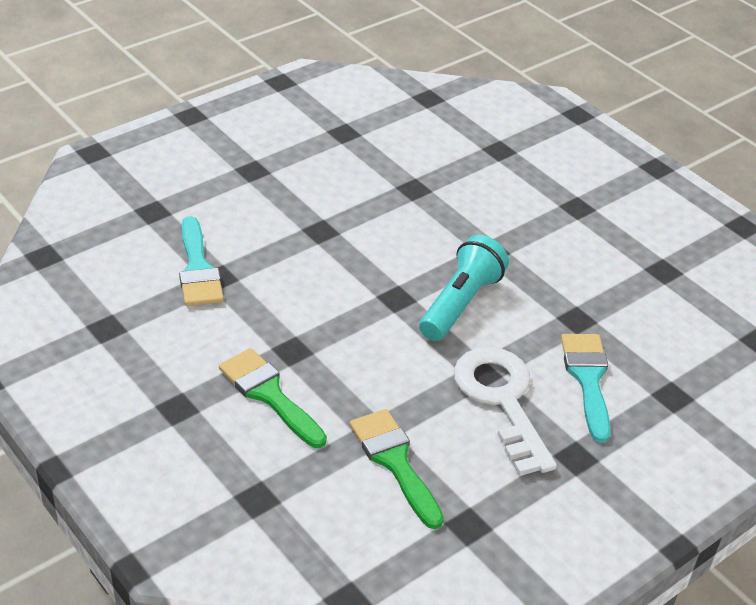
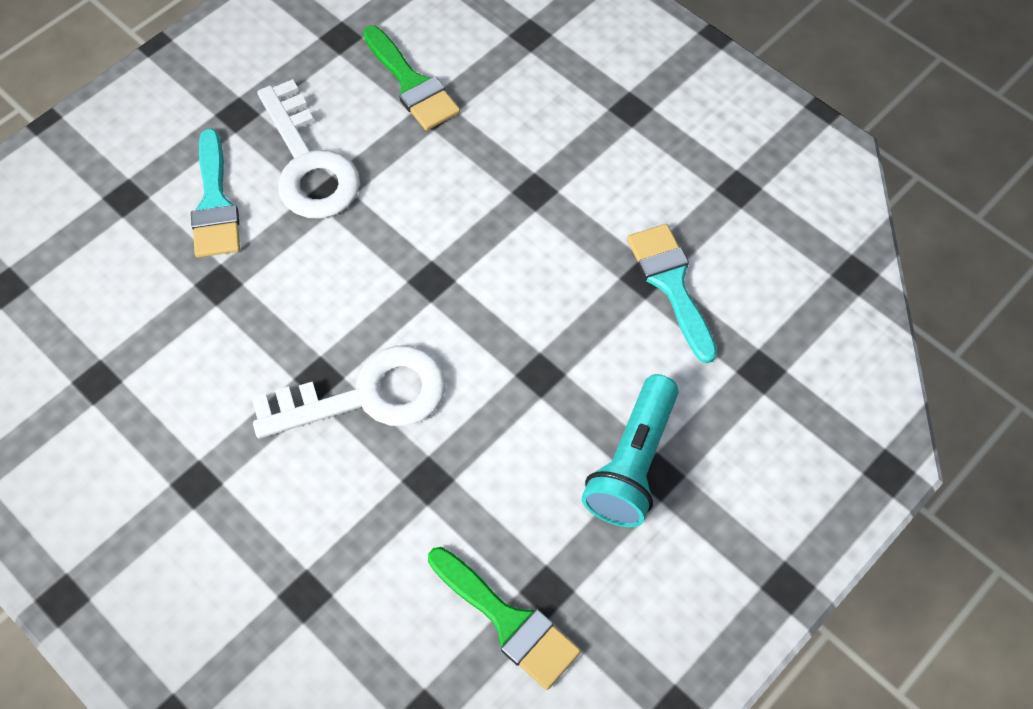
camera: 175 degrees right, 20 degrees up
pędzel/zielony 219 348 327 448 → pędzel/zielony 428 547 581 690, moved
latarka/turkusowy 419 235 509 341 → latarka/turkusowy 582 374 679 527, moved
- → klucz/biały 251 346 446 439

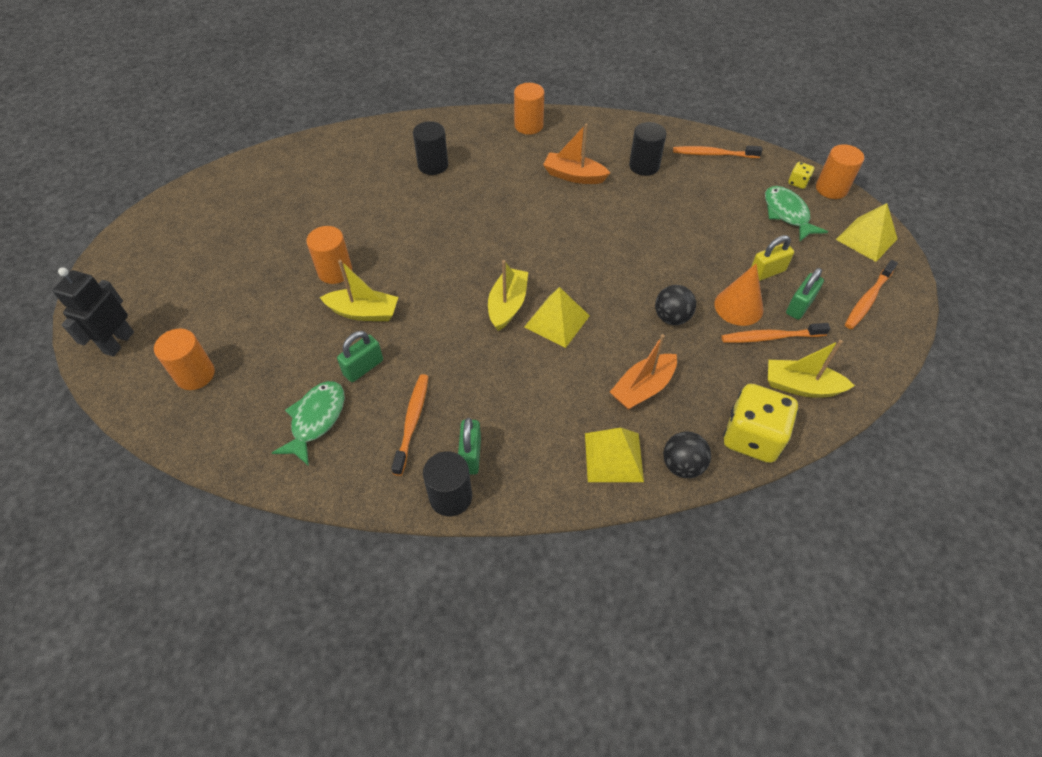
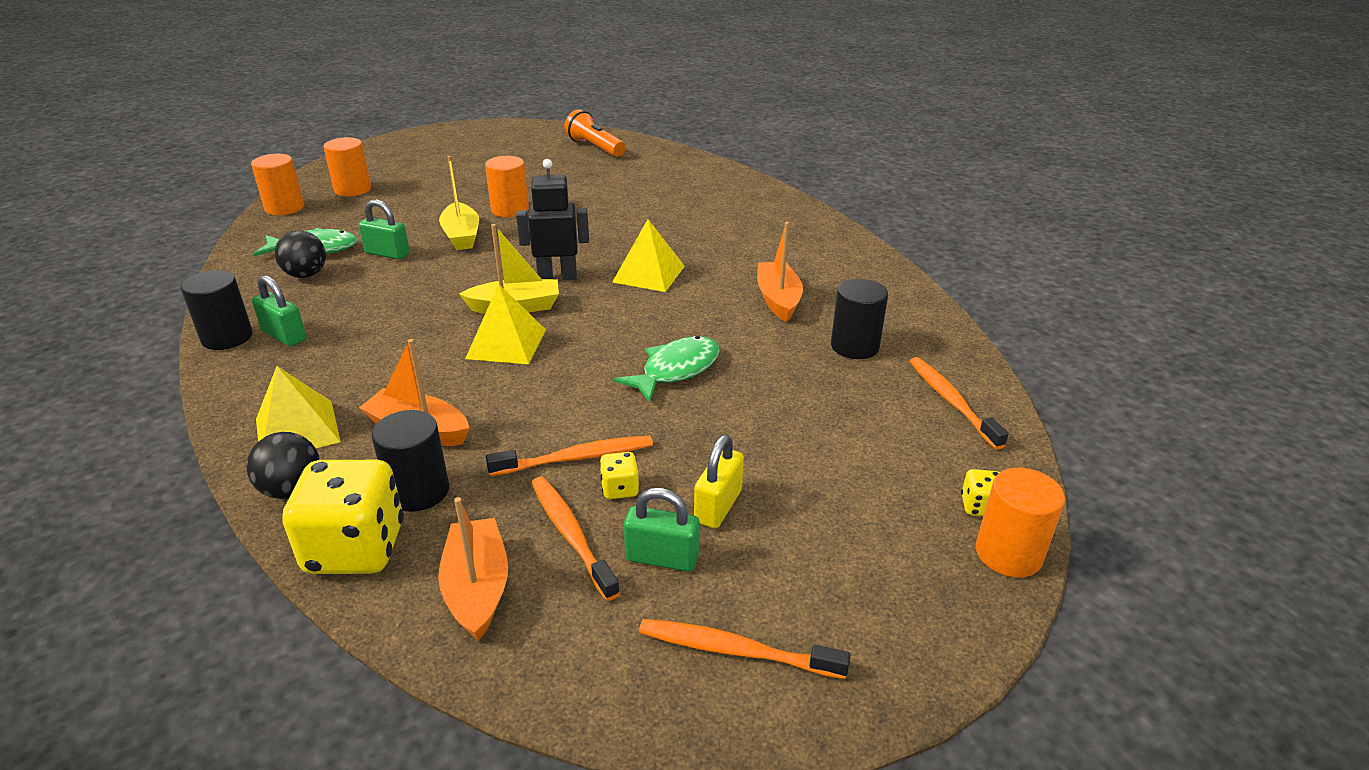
camera: 65 degrees right, 20 degrees down
robot/czarny 53 267 134 357 → robot/czarny 516 159 589 280, moved
szczoteczka do zębów/pomarańczowy 391 374 428 476 → szczoteczka do zębów/pomarańczowy 486 436 653 476, moved
walec/czarny 413 121 448 175 → walec/czarny 371 410 449 512, moved
kłódka/zielony 458 418 481 475 → kłódka/zielony 252 275 306 346, 60 degrees clockwise
walec/pomarańczowy 514 83 544 135 → walec/pomarańczowy 251 154 304 215, moved
piłka/czarny 655 285 696 325 → piłka/czarny 275 230 326 278, moved
stożek/pomarańczowy 715 263 763 326 → kostka do gry/żółty 599 452 639 499
kłódka/żółty 751 235 794 281 → kłódka/żółty 694 435 744 529, 75 degrees clockwise
ryba/zielony 765 186 828 241 → ryba/zielony 613 336 720 403, moved
łódka/żółty 768 340 855 398 → łódka/pomarańczowy 438 497 508 641
piramida/żółty 836 203 897 262 → piramida/żółty 612 219 685 292, moved
- → latarka/pomarańczowy 564 110 625 157

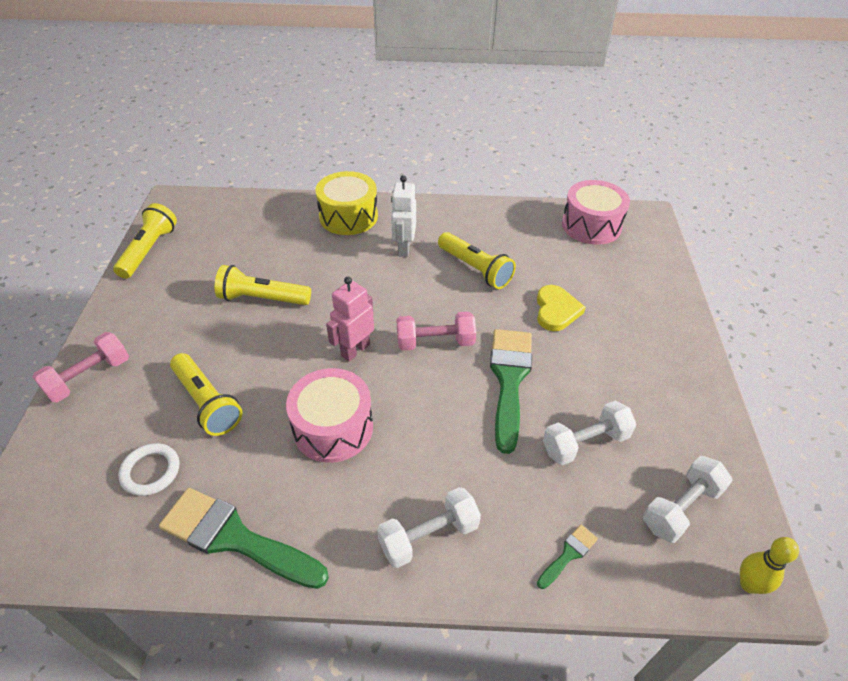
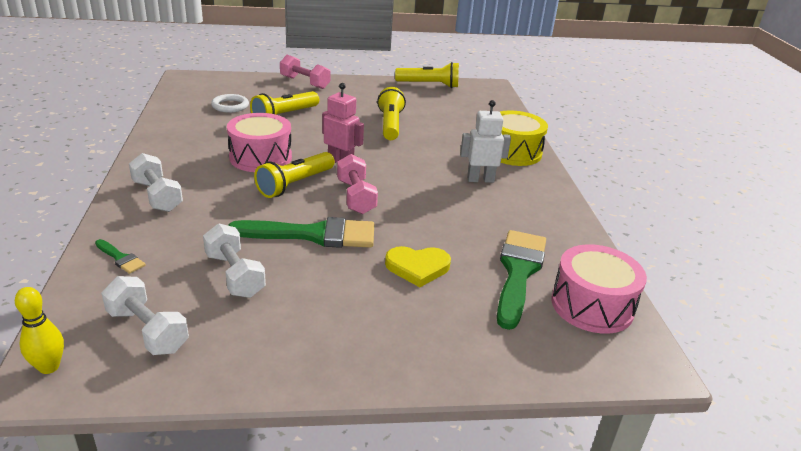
camera: 80 degrees right, 15 degrees down
pędzel/zielony 159 488 329 589 → pędzel/zielony 497 230 546 330, moved
latarka/żółty 438 232 516 289 → latarka/żółty 254 152 335 198, moved

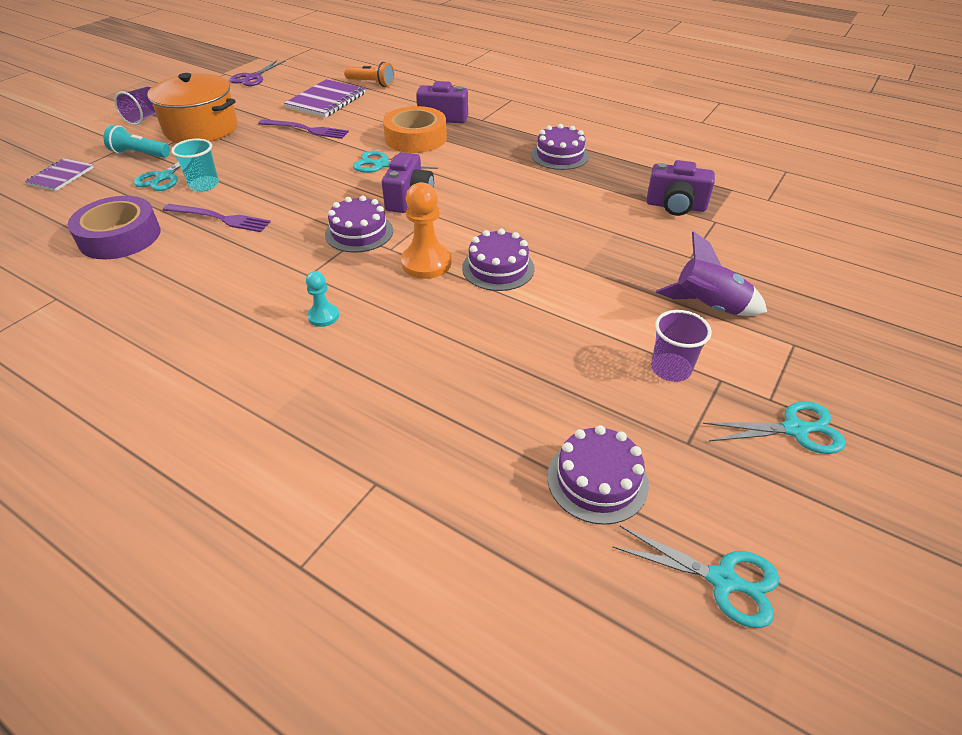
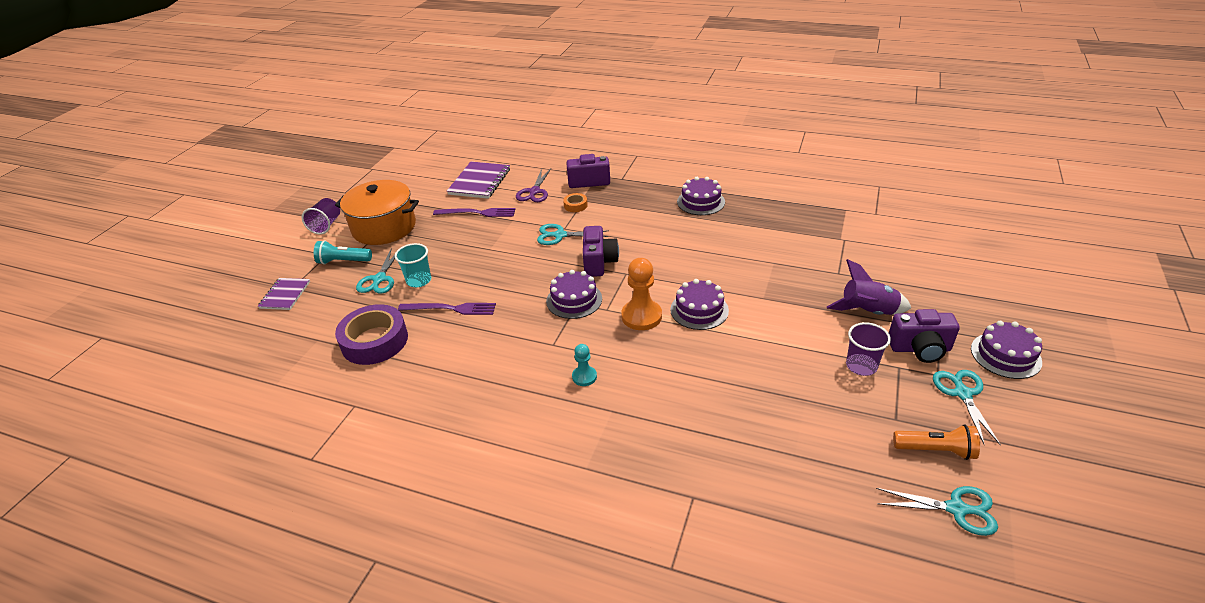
camera: 10 degrees left, 5 degrees down
nożyczki/fioletowy 230 60 286 86 → nożyczki/fioletowy 516 169 551 202, moved
latarka/pomarańczowy 344 62 394 87 → latarka/pomarańczowy 893 424 980 460, moved
taśma klejąca/pomarańczowy 383 106 447 153 → taśma klejąca/pomarańczowy 563 193 588 212, x0.45
tort/fioletowy 547 425 649 525 → tort/fioletowy 971 321 1042 379, moved
aparat fotograficzny/fioletowy 646 160 715 216 → aparat fotograficzny/fioletowy 889 309 960 363, moved
nożyczki/turkusowy 703 401 846 454 → nożyczki/turkusowy 933 370 1001 446, 75 degrees counterclockwise

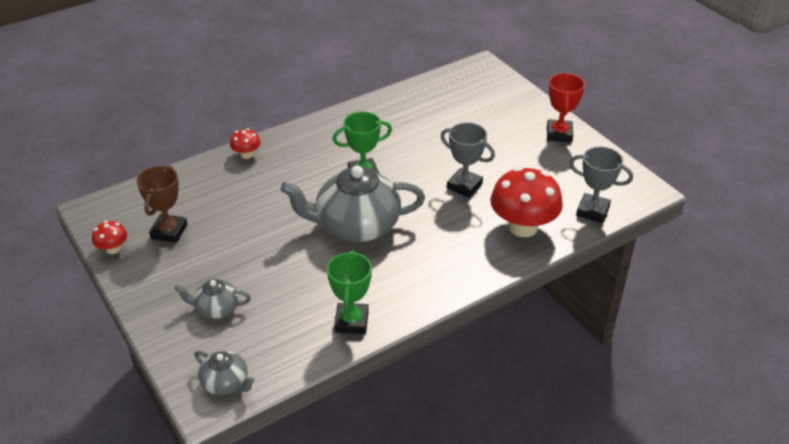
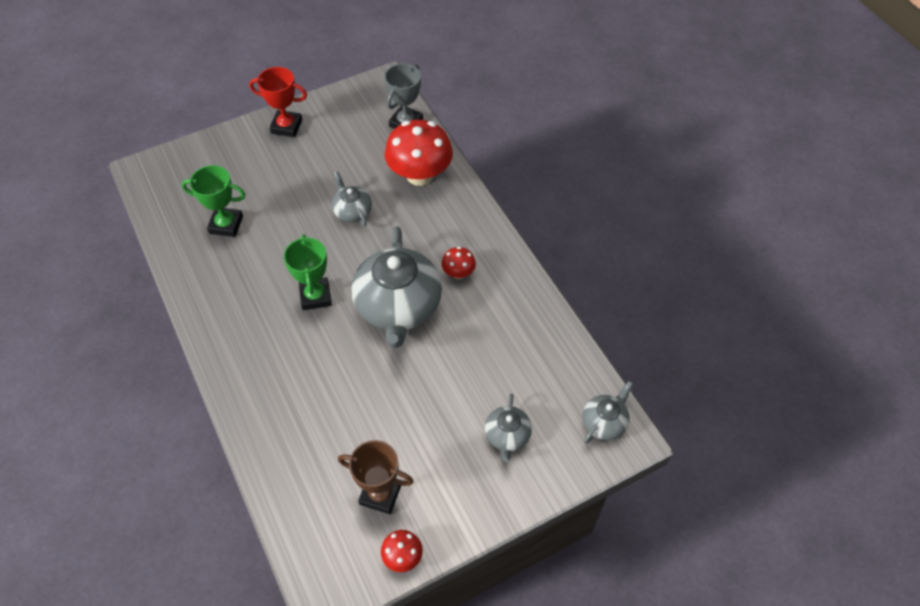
camera: 85 degrees left, 15 degrees up
grzyb/czerwony 230 128 261 159 → grzyb/czerwony 442 247 476 279, moved
puchar/zielony 327 250 372 334 → puchar/zielony 182 165 246 237, moved
puchar/szary 441 123 495 198 → imbryk/szary 332 171 372 226

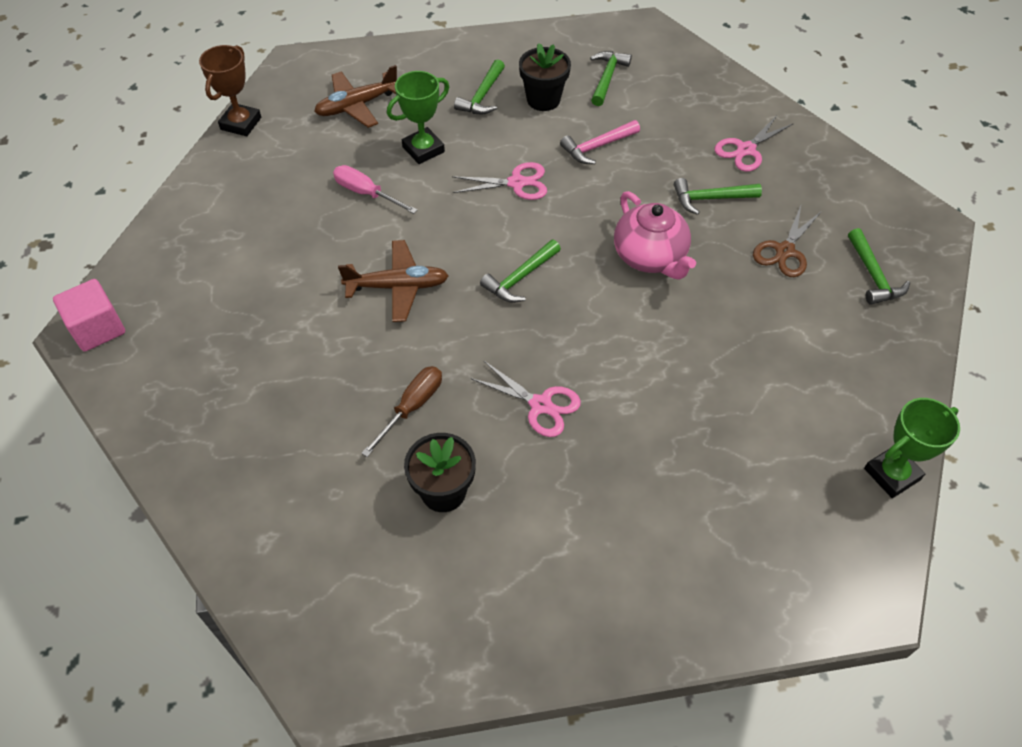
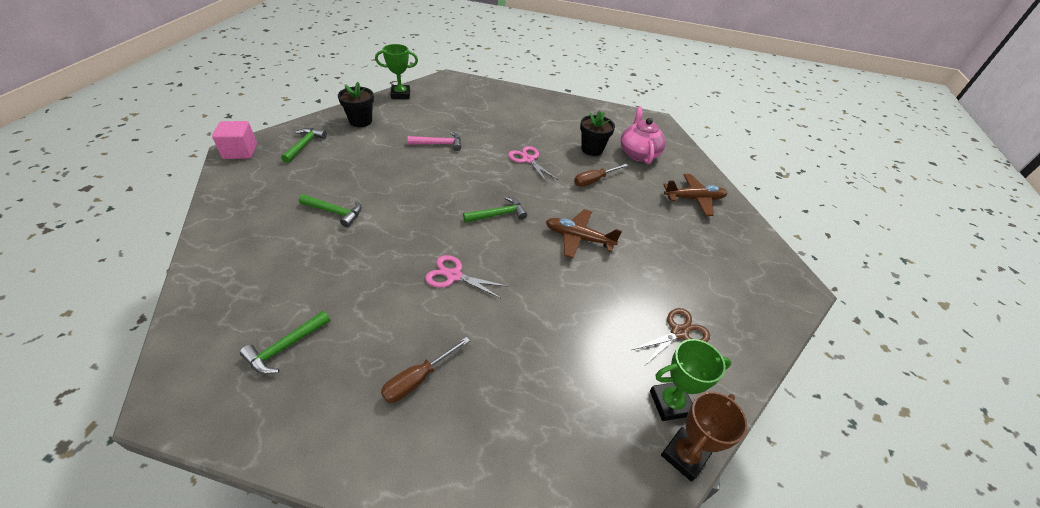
camera: 160 degrees left, 10 degrees down
sześcian/różowy 53 279 125 351 → sześcian/różowy 212 121 257 159, moved
samolot/brązowy 314 65 397 128 → samolot/brązowy 663 174 728 216, moved
śrubokręt/różowy 333 165 417 214 → -
puchar/zielony 387 71 449 164 → puchar/zielony 650 339 731 421, moved
młotek/zielony 454 59 505 115 → śrubokręt/brązowy 381 337 470 403
doniczka/czarny 519 43 571 111 → doniczka/czarny 338 82 374 127, moved
młotek/różowy 560 120 640 164 → młotek/różowy 408 132 461 151, moved
imbryk/różowy 614 191 696 280 → imbryk/różowy 621 107 666 164, moved
nożyczki/różowy 715 115 794 172 → -
nożyczki/brązowy 753 206 822 277 → nożyczki/brązowy 632 308 710 365, moved

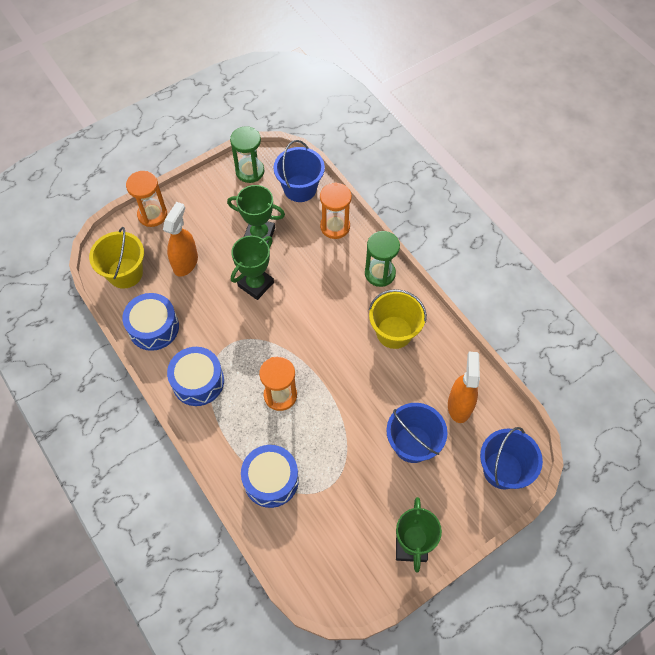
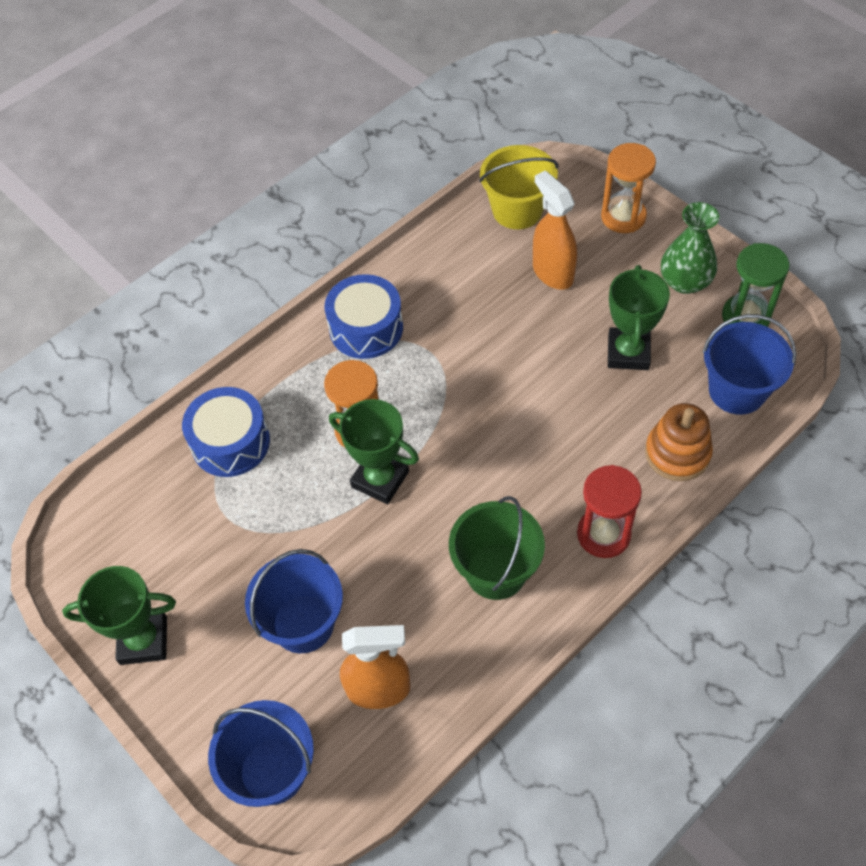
camera: 85 degrees right, 5 degrees down
bęben/niebieski 122 293 179 351 → -
spryskiwacz/pomarańczowy 163 202 198 277 → spryskiwacz/pomarańczowy 533 171 577 290, 135 degrees counterclockwise
puchar/zielony 231 236 274 300 → puchar/zielony 329 399 419 504, moved
klepsydra/pomarańczowy 320 182 352 239 → zabawka nakładanka/pomarańczowy 645 403 713 481
klepsydra/zielony 365 231 400 287 → klepsydra/czerwony 577 465 642 558
wiadro/żółty 369 289 427 349 → wiadro/zielony 449 496 545 600
- → wazon/zielony 661 202 719 294

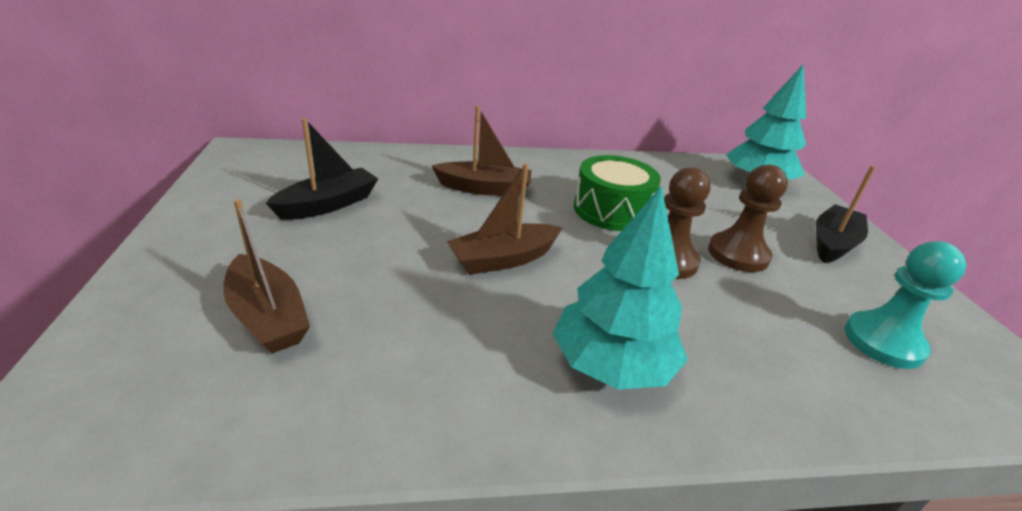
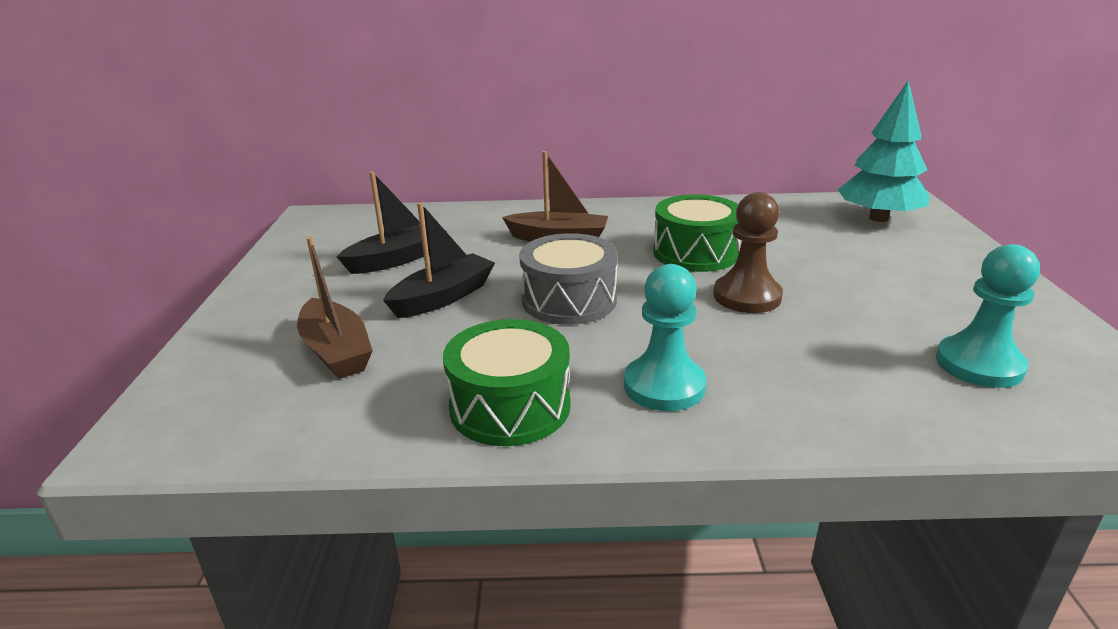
camera: 10 degrees right, 5 degrees down
łódka/brązowy 447 163 563 275 → bęben/szary 519 233 618 325
drzewko/turkusowy 553 185 688 390 → pionek/turkusowy 624 264 706 411
pionek/brązowy 708 165 788 272 → -
łódka/czarny 816 166 876 263 → łódka/czarny 383 202 495 318, moved
- → bęben/zielony 443 319 571 446

